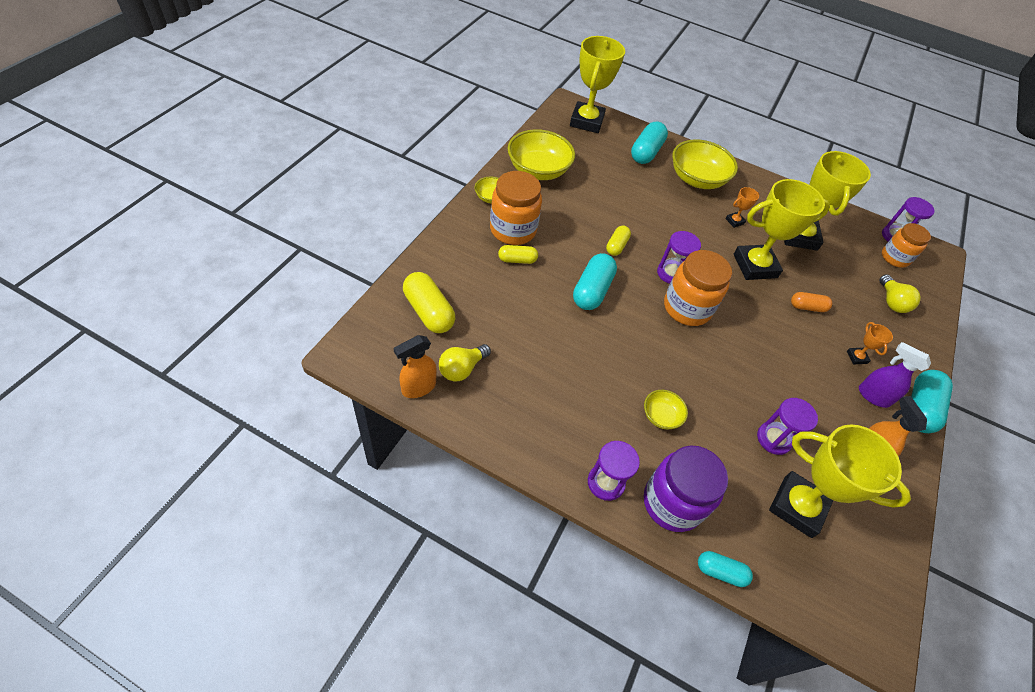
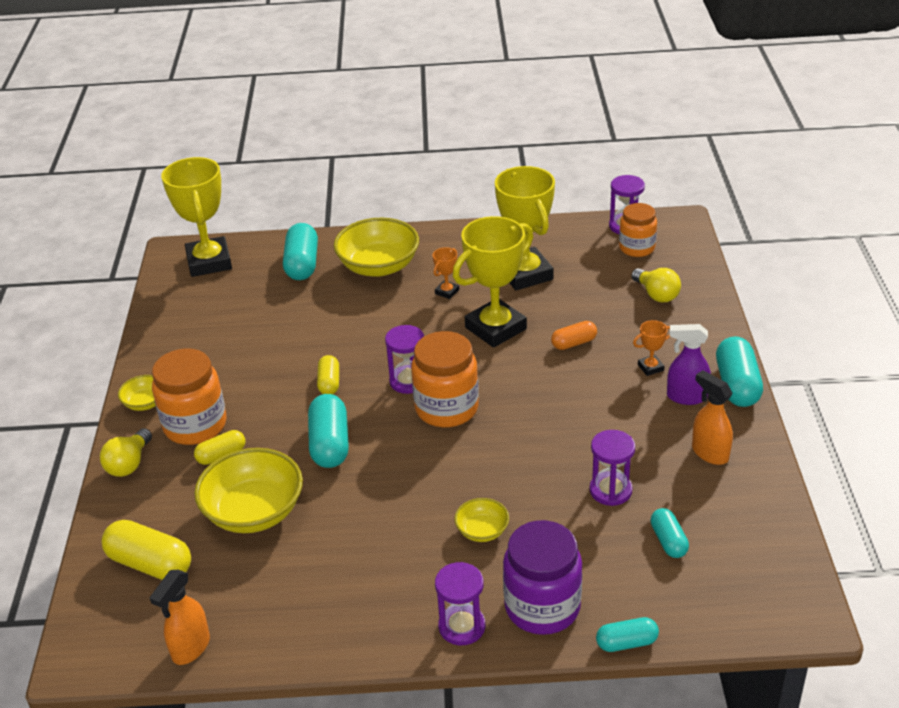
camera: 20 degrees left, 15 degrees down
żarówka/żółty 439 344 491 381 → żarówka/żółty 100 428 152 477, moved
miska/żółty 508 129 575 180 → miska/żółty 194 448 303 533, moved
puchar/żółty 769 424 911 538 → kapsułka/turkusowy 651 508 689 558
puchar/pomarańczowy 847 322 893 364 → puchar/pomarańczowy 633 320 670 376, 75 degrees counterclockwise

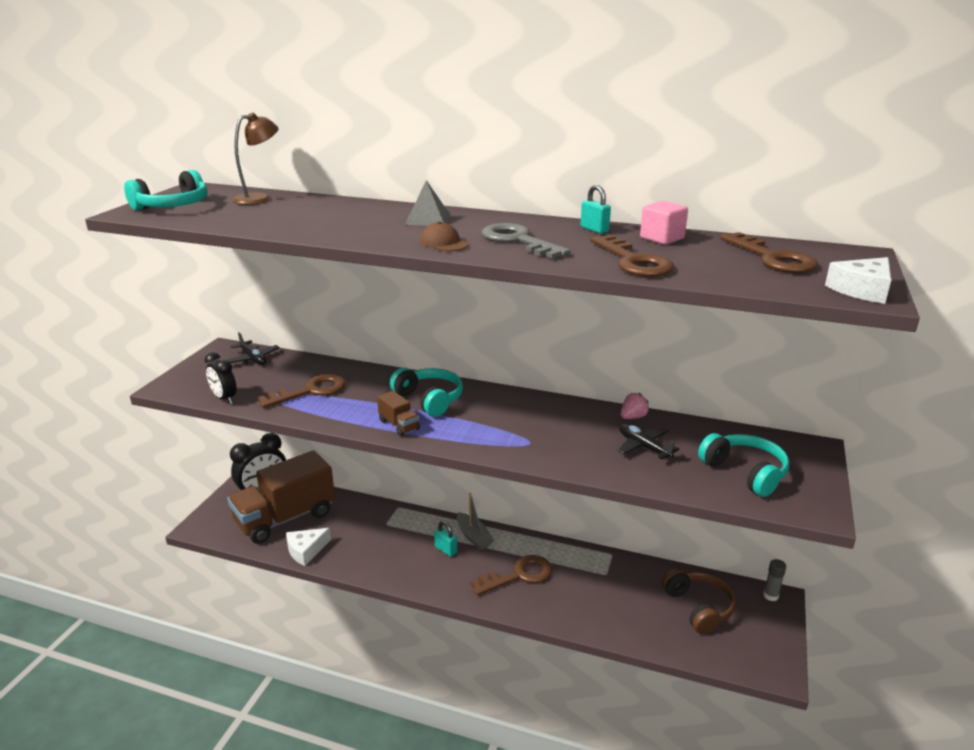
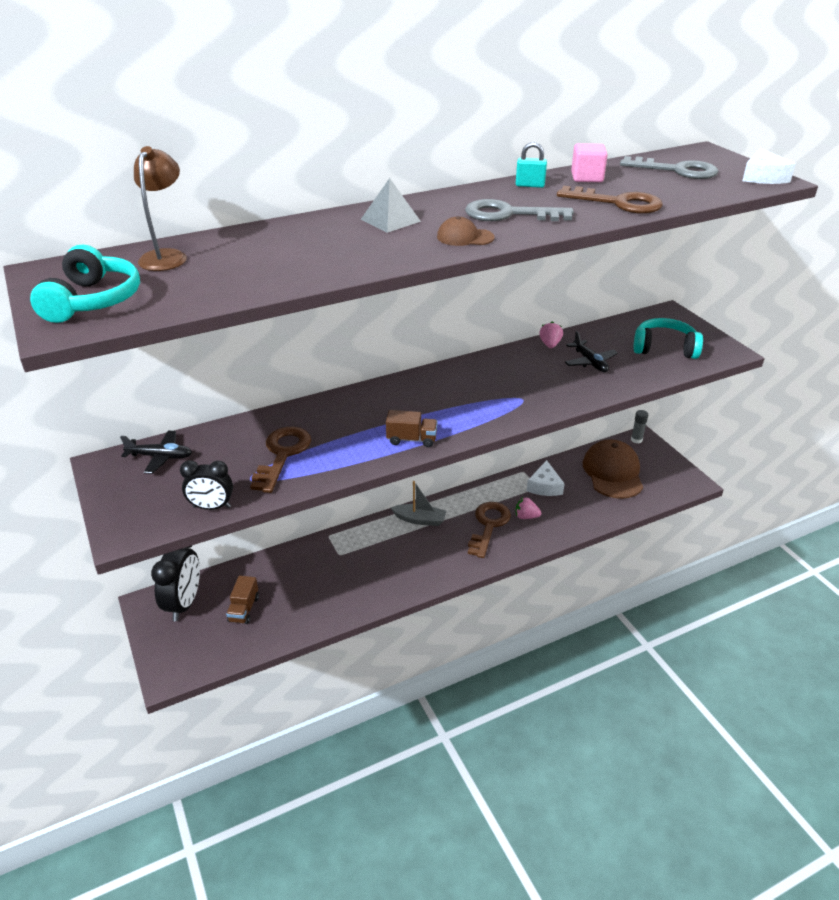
camera: 45 degrees left, 10 degrees up
ciężarówka/brązowy 227 450 335 544 → ciężarówka/brązowy 226 576 259 624, x0.41
ser/biały 286 528 331 566 → ser/biały 527 460 565 496, moved
słuchawki/turkusowy 390 368 463 417 → -
kłódka/turkusowy 434 521 457 557 → -
samolot/czarny 618 424 680 460 → samolot/czarny 565 331 618 372, 120 degrees counterclockwise
słuchawki/brązowy 662 568 736 634 → czapka/brązowy 583 439 643 499
klucz/brązowy 720 232 818 273 → klucz/szary 620 156 719 179
- → truskawka/różowy 516 497 541 519

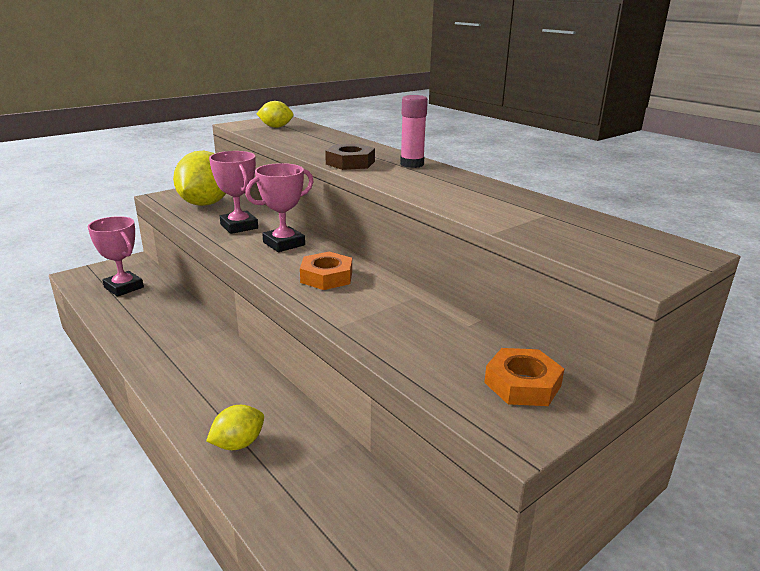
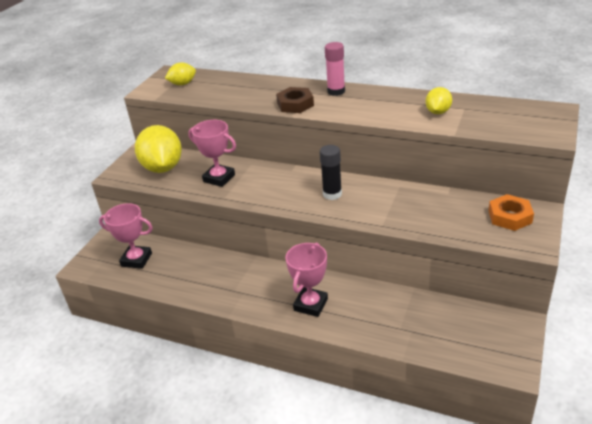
camera: 25 degrees left, 10 degrees up
cytryna/żółty 206 405 264 450 → cytryna/żółty 426 87 452 114, moved
puchar/różowy 245 163 314 252 → puchar/różowy 286 243 328 317, moved
nakrętka/pomarańczowy 300 251 352 290 → klej w sztyfcie/czarny 320 145 342 200

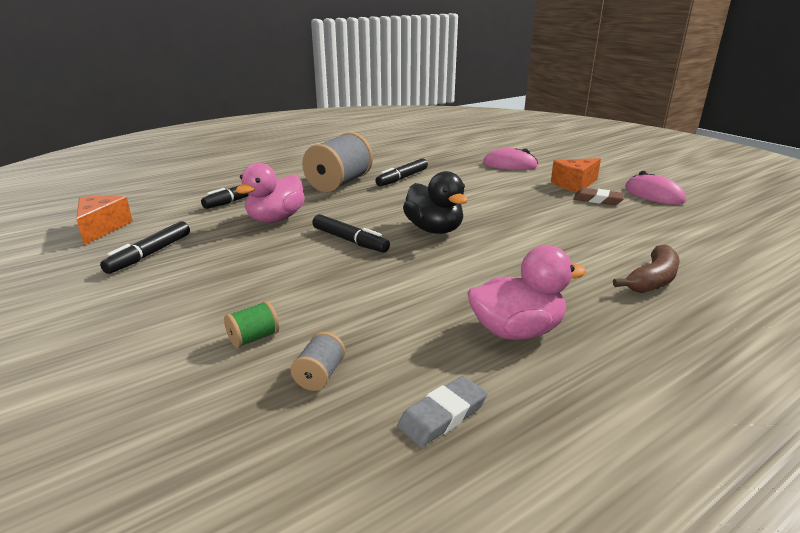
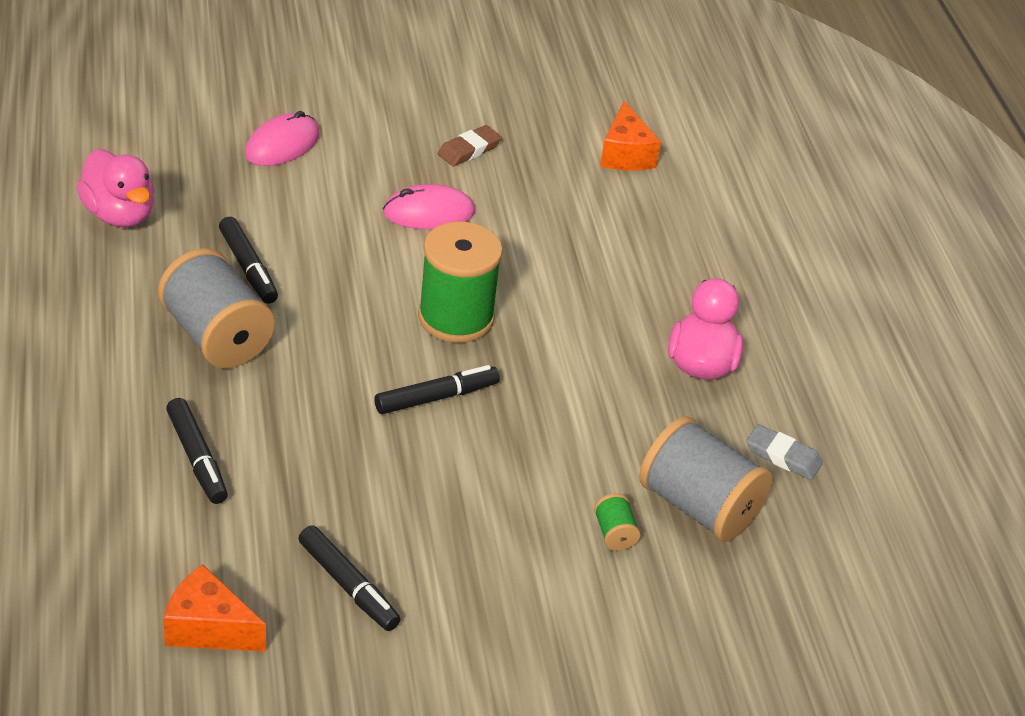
camera: 70 degrees left, 15 degrees up
kaczka/różowy 236 163 305 223 → kaczka/różowy 76 149 154 227, moved
szpulka/szary 291 332 345 391 → szpulka/szary 639 416 773 542, x2.34
gumka do mazania/szary 397 376 487 447 → gumka do mazania/szary 746 424 823 480, 45 degrees counterclockwise
kaczka/czarny 403 171 468 234 → szpulka/zielony 418 221 503 343
ser/pomarańczowy 551 158 601 192 → ser/pomarańczowy 600 101 661 171, moved
banan/brązowy 613 244 680 293 → -
myszka/różowy 625 171 686 205 → myszka/różowy 383 184 475 229, moved

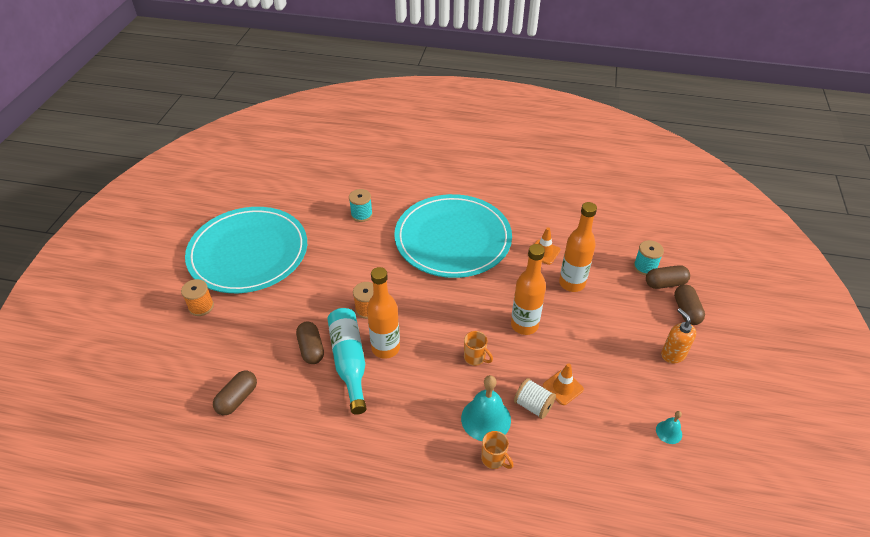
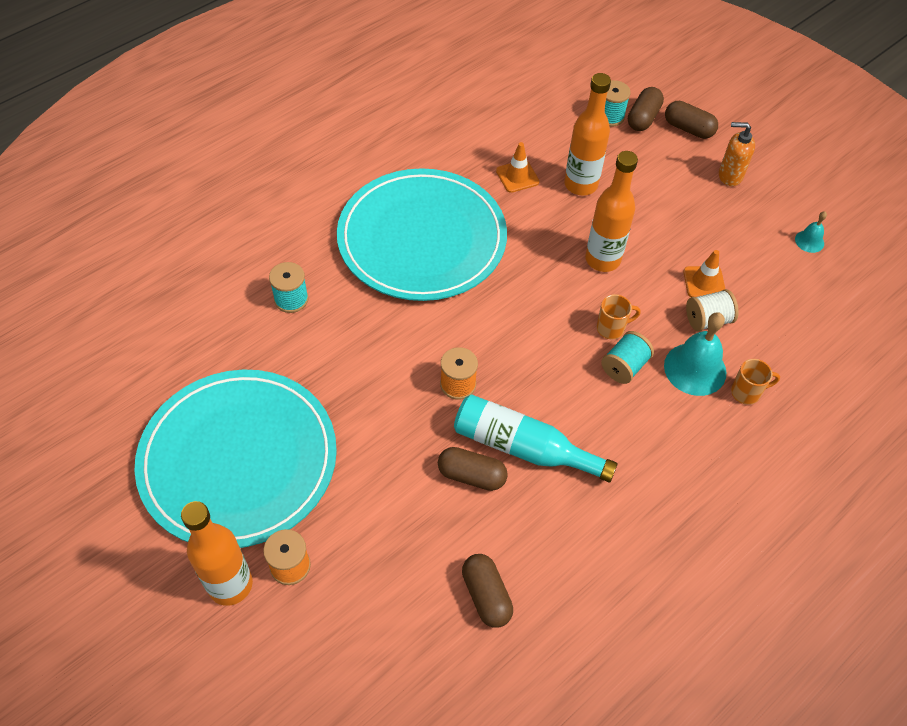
camera: 55 degrees left, 10 degrees up
butelka/pomarańczowy 367 267 400 359 → butelka/pomarańczowy 181 501 253 606, moved
- → szpulka/turkusowy 601 331 654 384

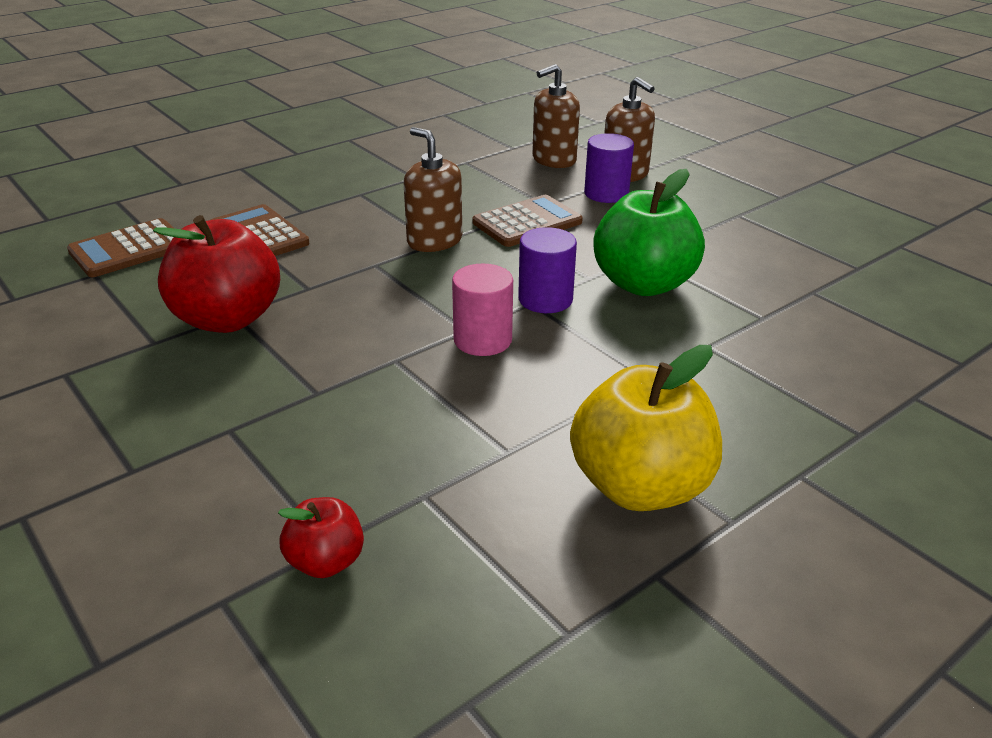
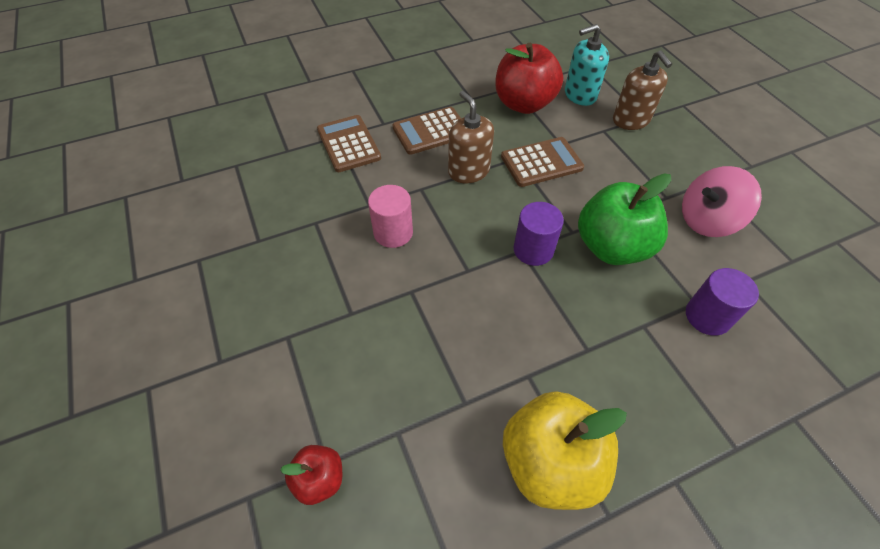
camera: 15 degrees right, 20 degrees up
kalkulator/brązowy 67 218 175 277 → kalkulator/brązowy 392 107 461 155, moved
jabłko/czerwony 153 215 280 333 → jabłko/czerwony 495 43 563 114, moved
walec/różowy 452 264 513 356 → walec/różowy 368 185 413 248, moved
dozownik mydła/brązowy 532 64 580 168 → dozownik mydła/turkusowy 565 24 609 106
walec/fioletowy 584 133 634 203 → walec/fioletowy 686 268 759 336, moved
- → bączek/różowy 682 166 762 237

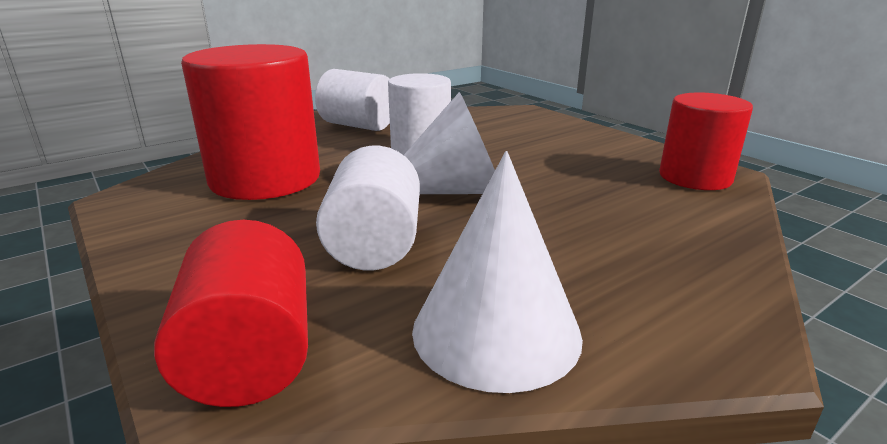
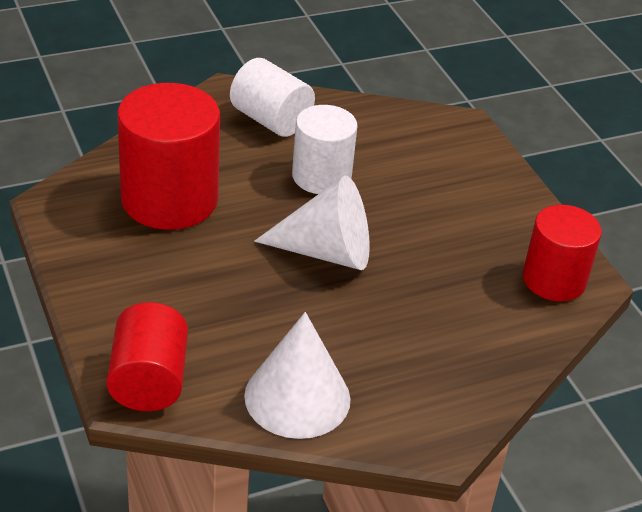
camera: 10 degrees right, 15 degrees up
walec/biały 316 146 420 270 → -

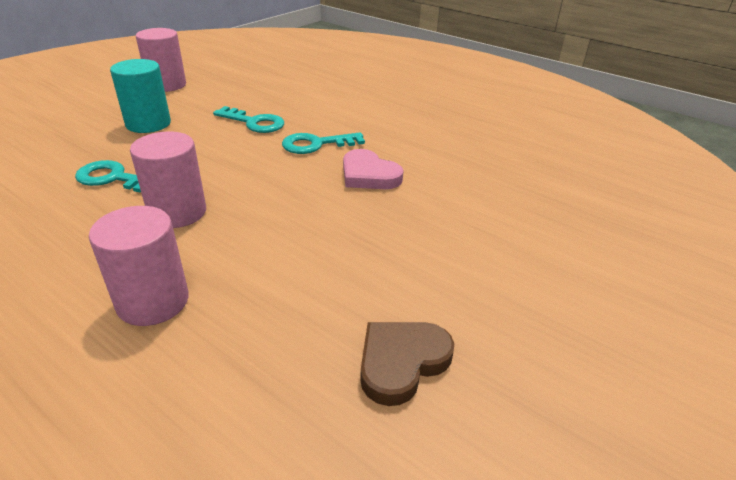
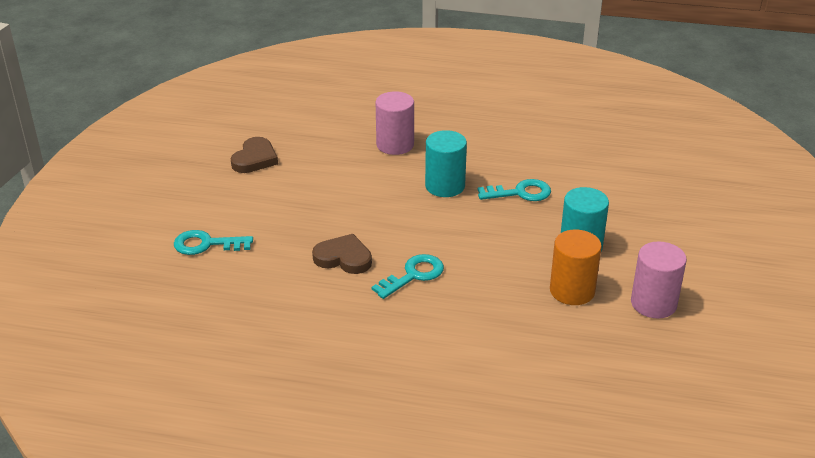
camera: 155 degrees right, 0 degrees up
walec/różowy 130 131 206 228 → walec/turkusowy 425 130 467 197
klucz/turkusowy 213 106 284 133 → klucz/turkusowy 174 230 253 255, moved
serce/różowy 343 149 404 189 → serce/brązowy 312 234 372 274
- → walec/pomarańczowy 550 229 602 305

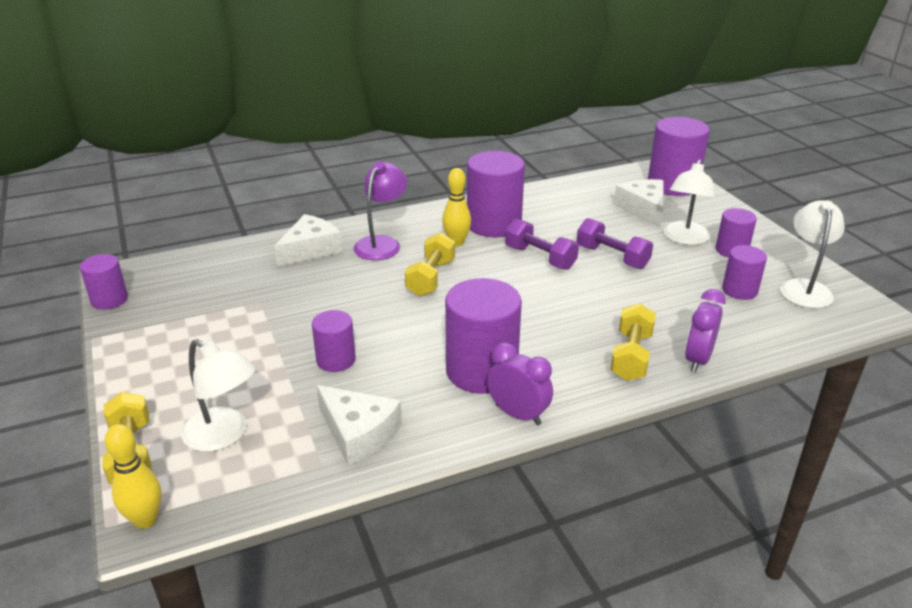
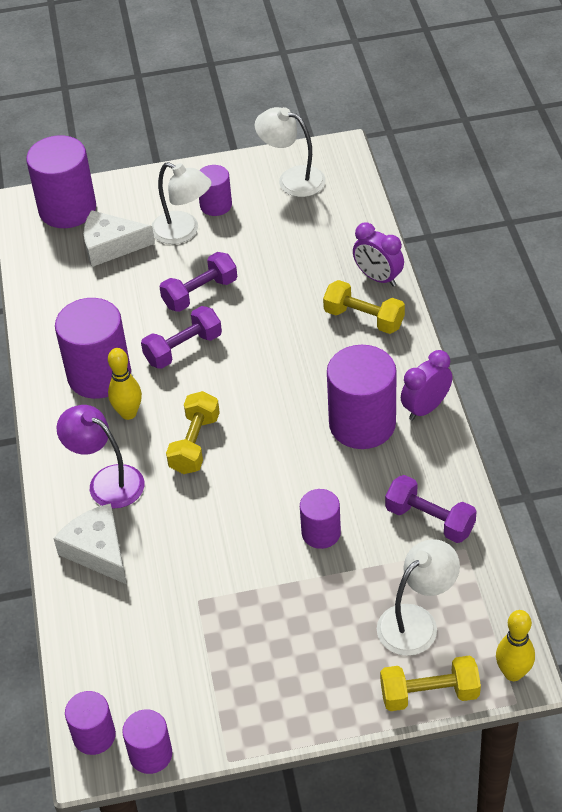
camera: 75 degrees left, 15 degrees up
ser/biały 316 385 402 465 → hantel/fioletowy 385 475 477 543
hantel/żółty 405 232 455 296 → hantel/żółty 166 391 220 474, 75 degrees clockwise
walec/fioletowy 722 245 767 300 → walec/fioletowy 65 691 116 755, moved

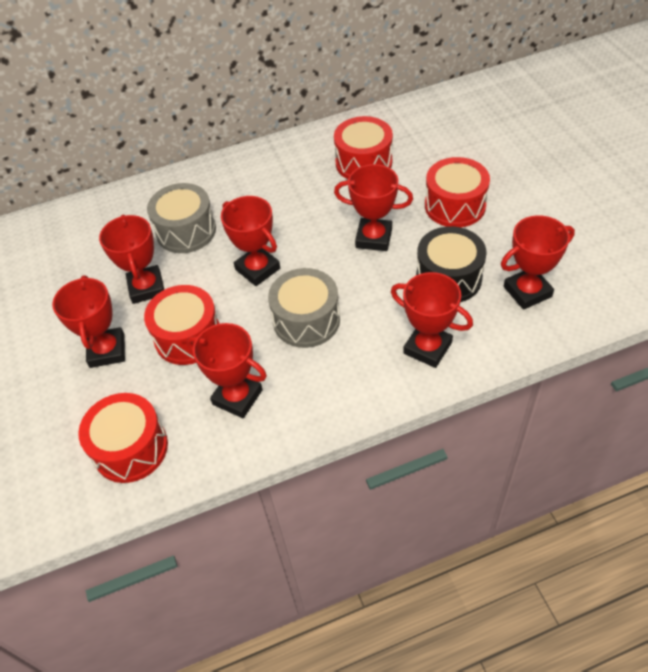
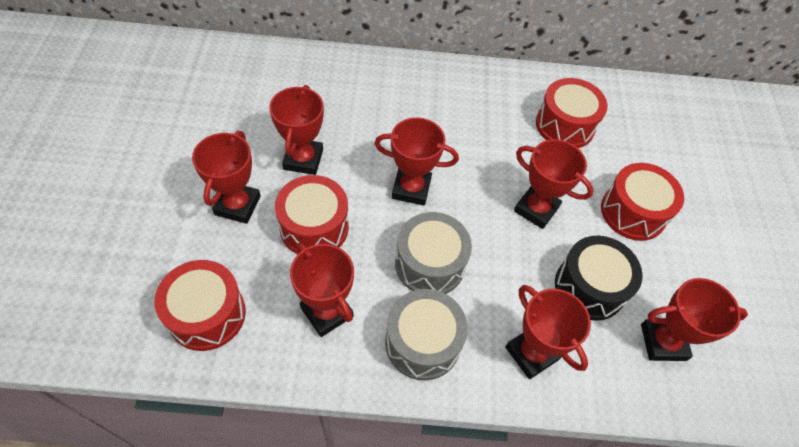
camera: 15 degrees right, 5 degrees up
bęben/szary 147 183 216 253 → bęben/szary 385 289 468 380, moved
puchar/czerwony 221 196 280 286 → puchar/czerwony 375 117 459 206, 60 degrees counterclockwise

